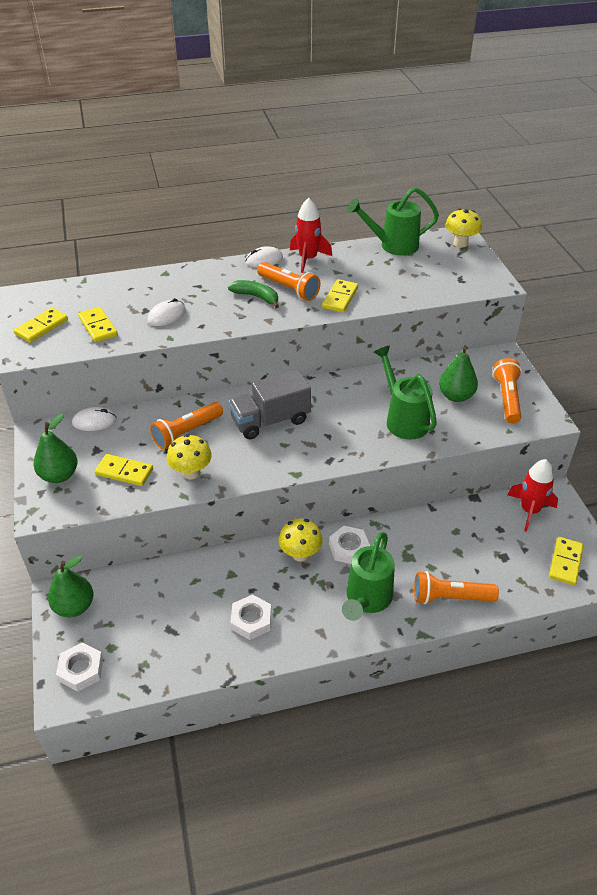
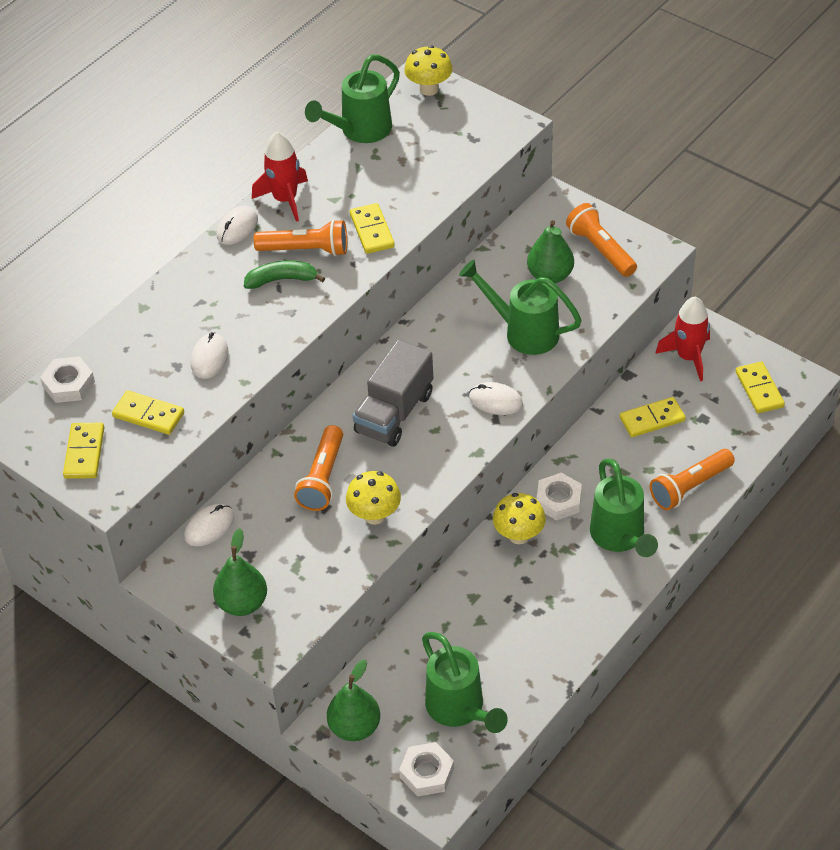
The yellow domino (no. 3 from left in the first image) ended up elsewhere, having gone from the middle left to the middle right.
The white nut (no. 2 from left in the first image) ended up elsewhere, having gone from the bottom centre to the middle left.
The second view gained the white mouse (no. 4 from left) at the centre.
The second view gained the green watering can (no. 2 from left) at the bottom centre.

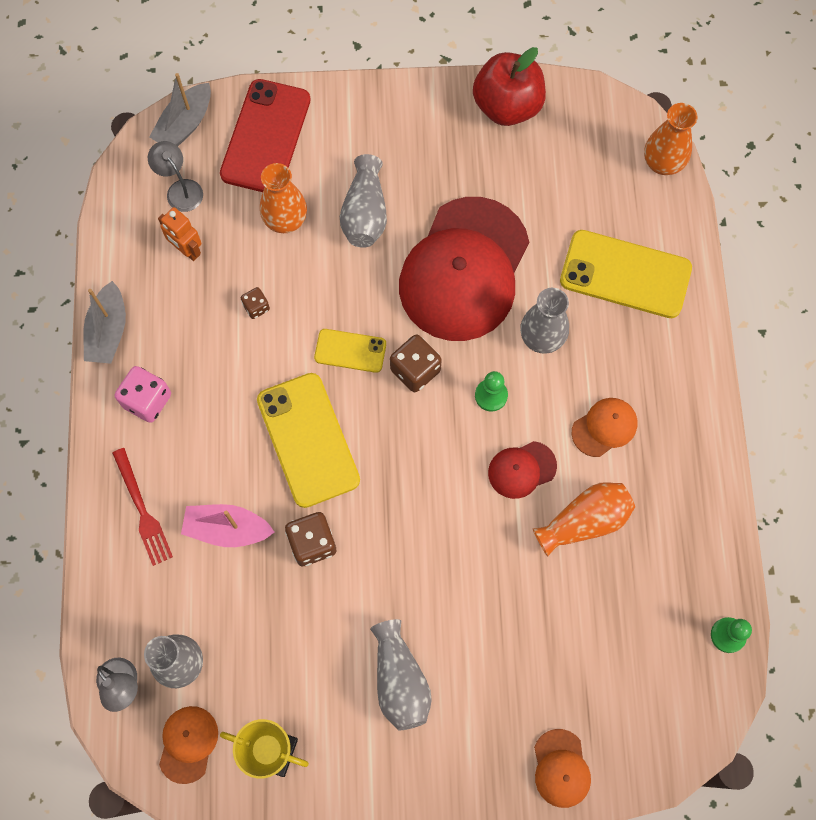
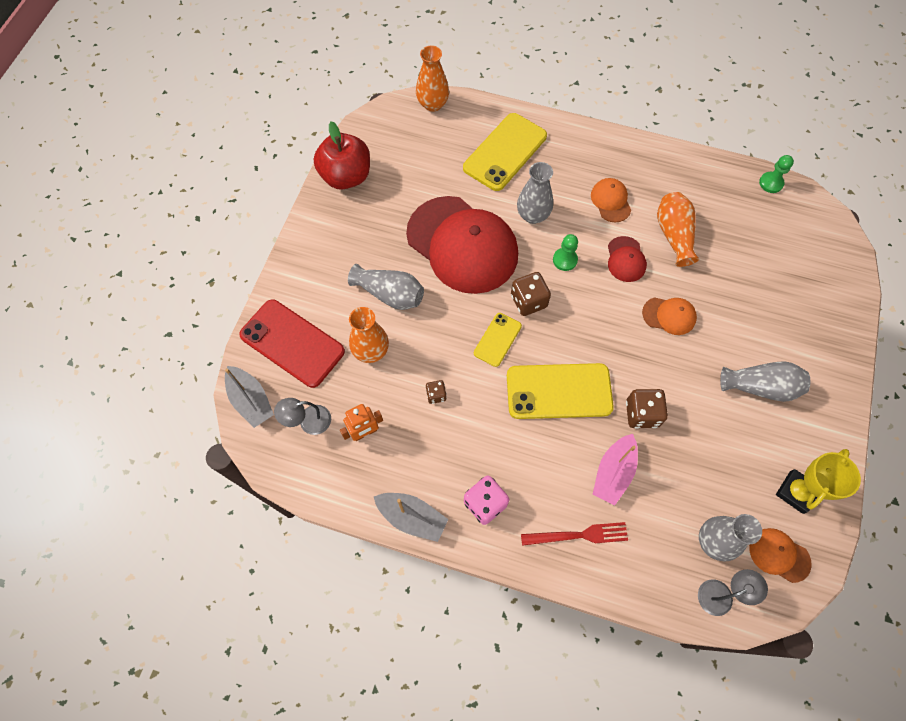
The orange cap (no. 2 from left) ended up elsewhere, having gone from the bottom right to the middle right.

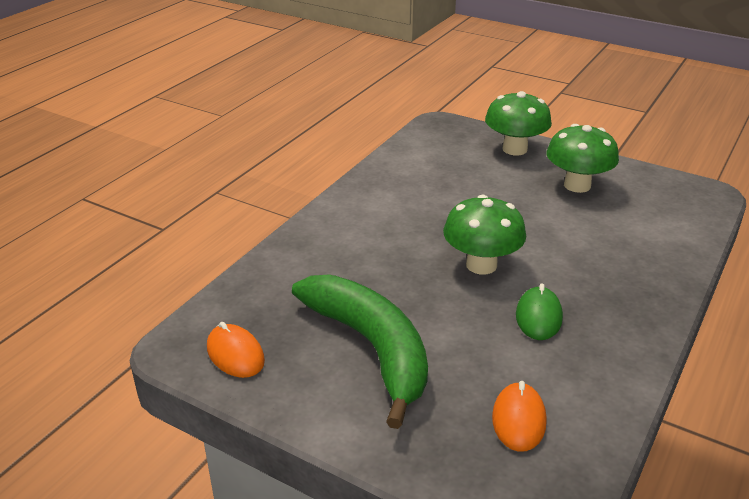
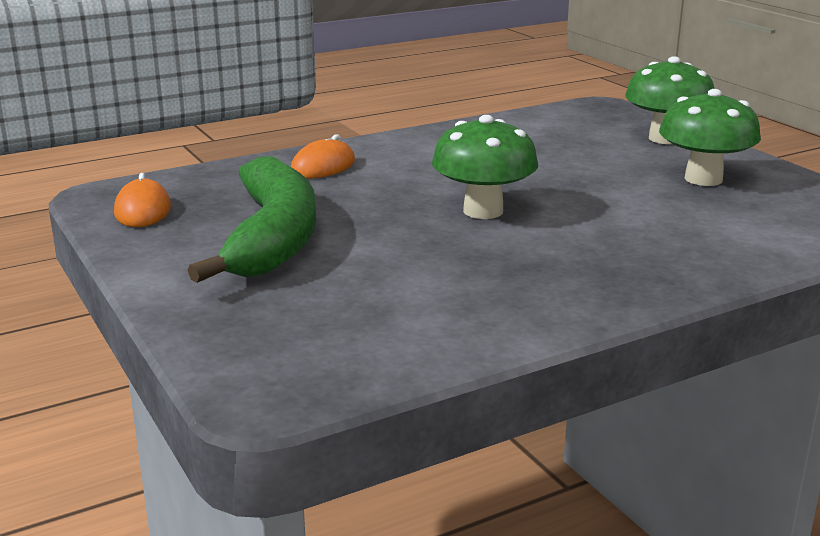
The second view lost the green mouse at the middle right.
The orange mouse (no. 2 from left) ended up elsewhere, having gone from the bottom right to the top centre.

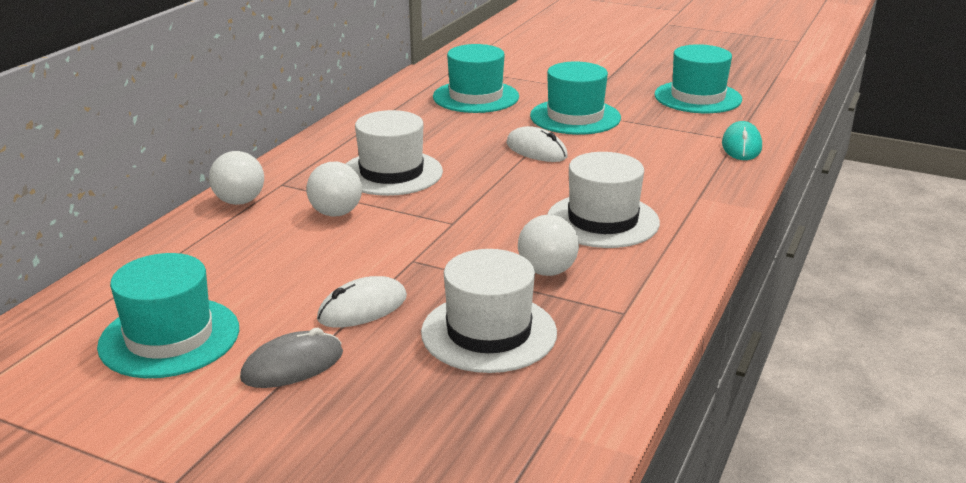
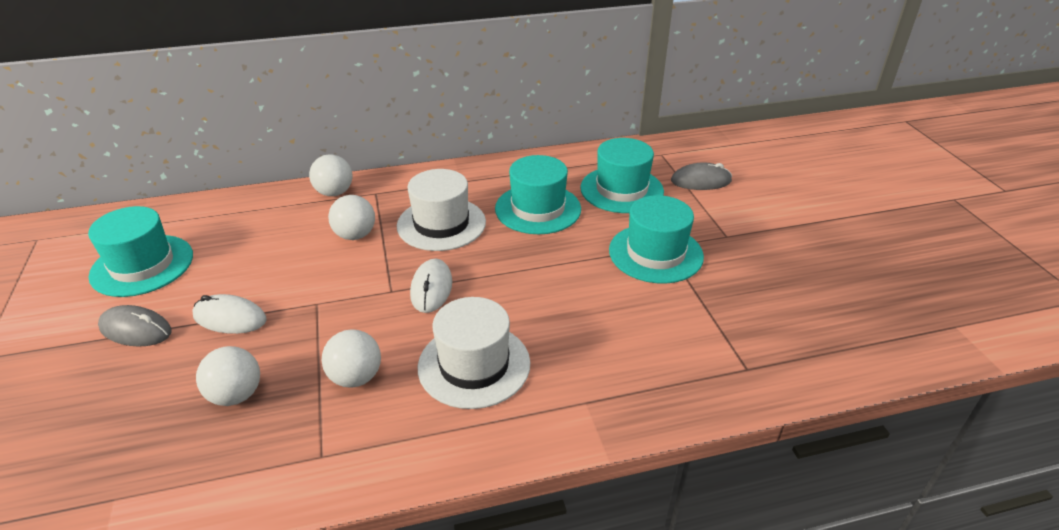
The turquoise hat (no. 4 from left in the first image) ended up elsewhere, having gone from the top right to the centre.
The second view lost the turquoise mouse at the top right.
The white mouse (no. 2 from left) ended up elsewhere, having gone from the top centre to the centre.
Where the white hat (no. 2 from left) stood at the centre, the white ball (no. 1 from left) came to stand at the bottom left.
The second view gained the grey mouse (no. 2 from left) at the top centre.

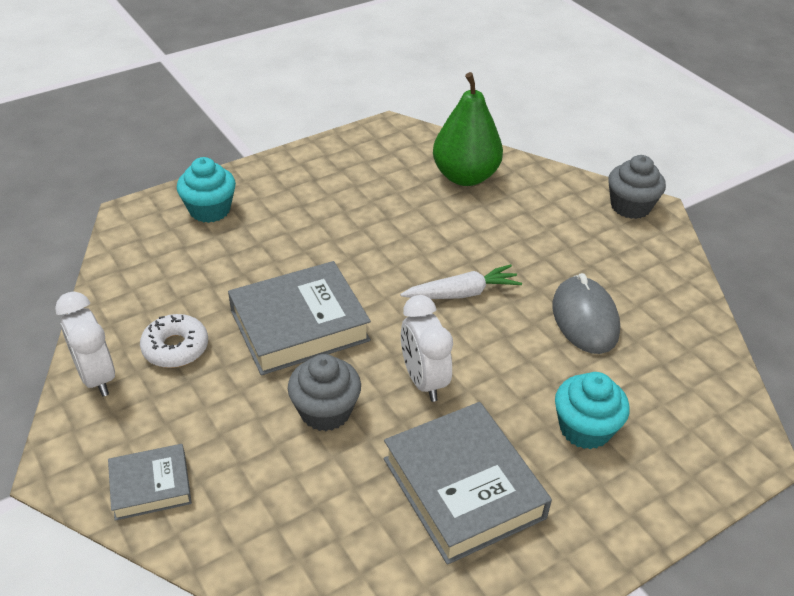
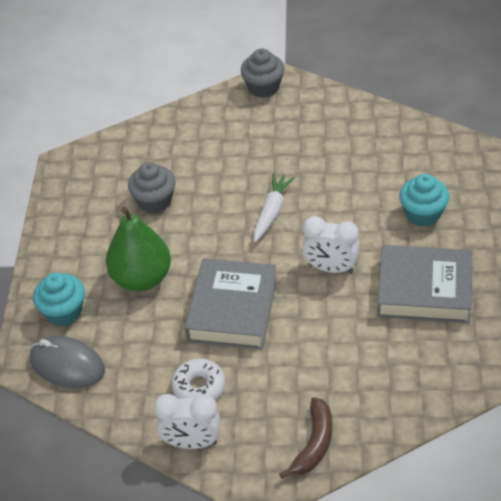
The green pear ended up elsewhere, having gone from the top centre to the middle left.
The grey mouse ended up elsewhere, having gone from the middle right to the bottom left.
The grey cupcake (no. 1 from left) ended up elsewhere, having gone from the centre to the middle left.
Where the grey book (no. 1 from left) stood at the bottom left, the brown banana came to stand at the bottom centre.

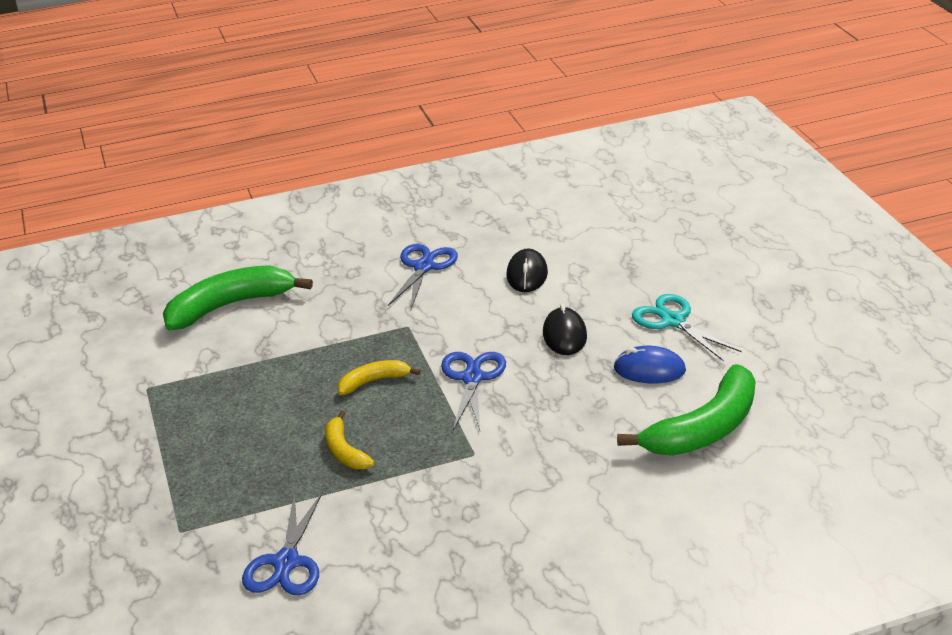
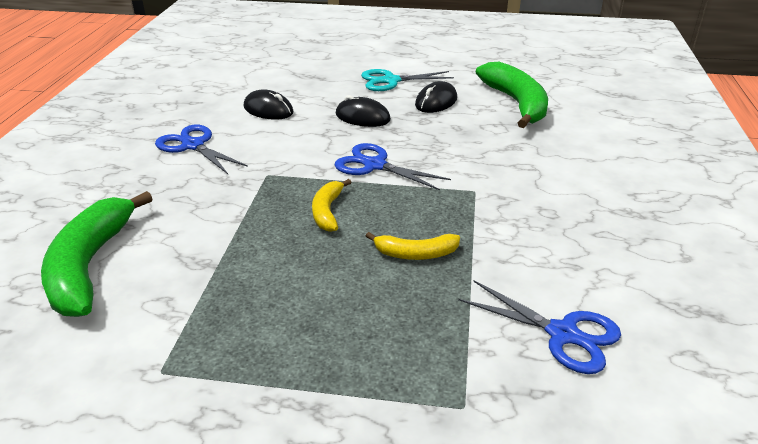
What was the blue mouse at the middle right turned into the black mouse (no. 3 from left) at the top centre.

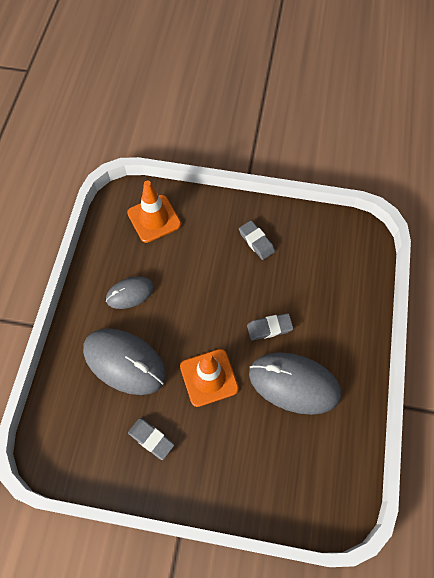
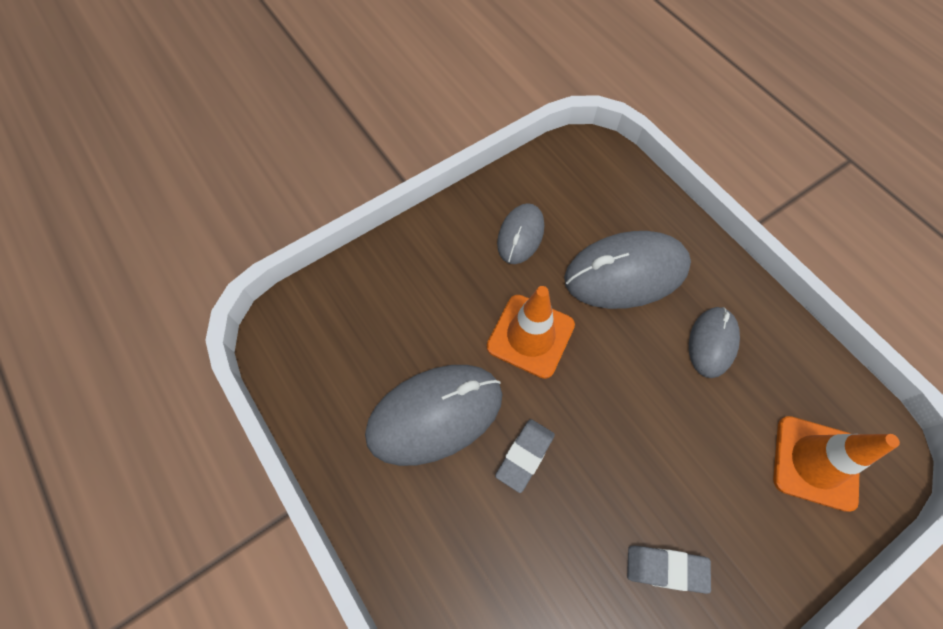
Where the grey eraser (no. 1 from left) stood at the bottom centre, the grey mouse (no. 2 from left) came to stand at the centre.

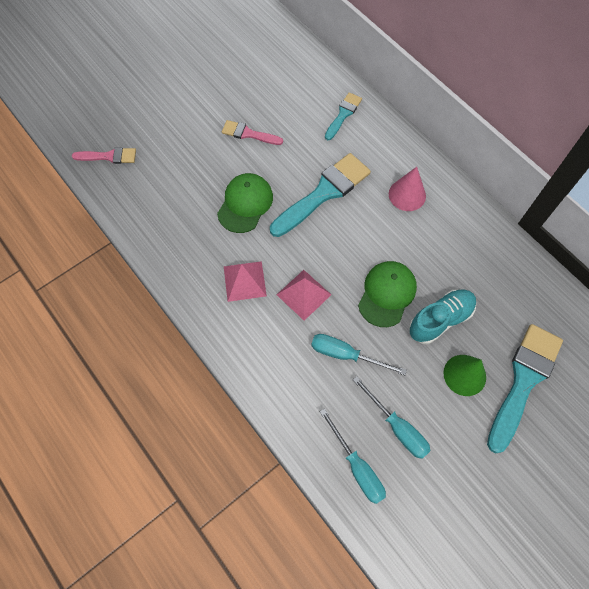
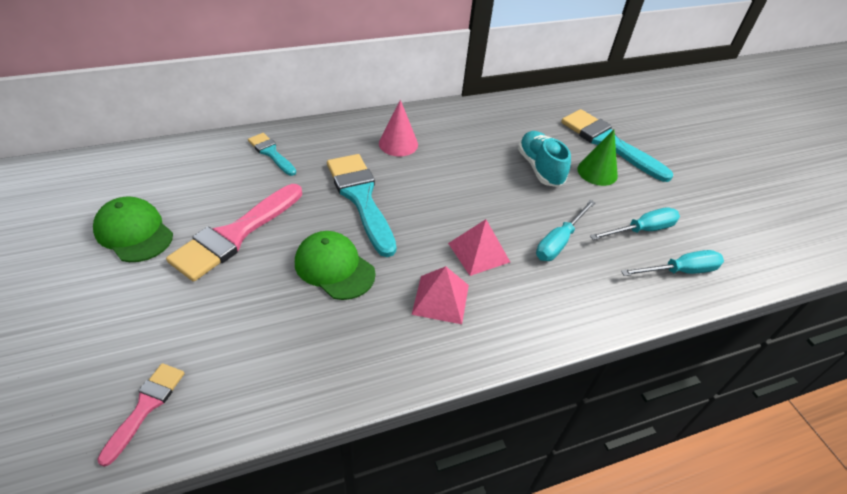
The size of the pink brush (no. 2 from left) at the top centre changed by a factor of 1.85.
The green cap (no. 2 from left in the first image) ended up elsewhere, having gone from the centre to the middle left.

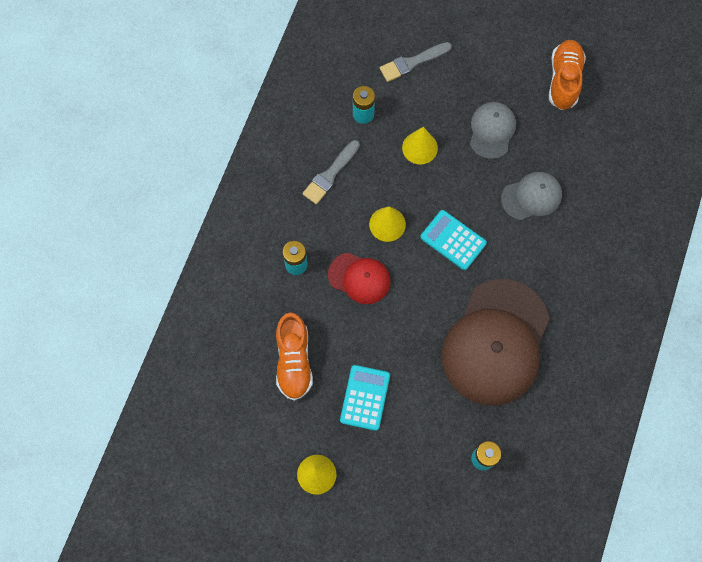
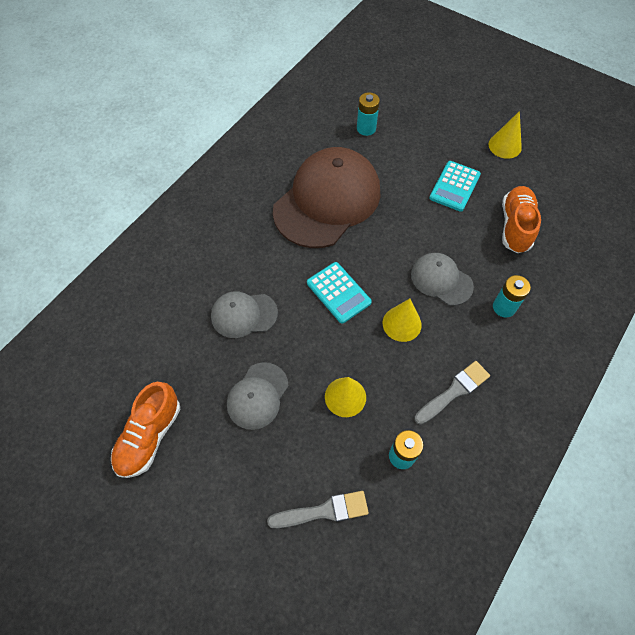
What was the red cap at the centre turned into the grey cap (no. 3 from left) at the middle right.

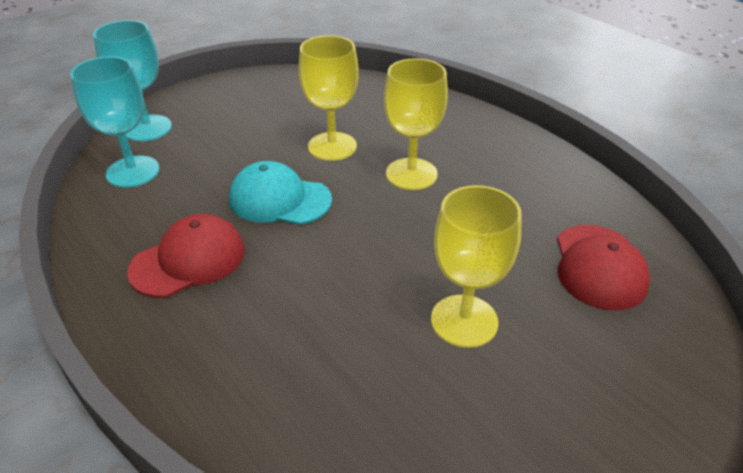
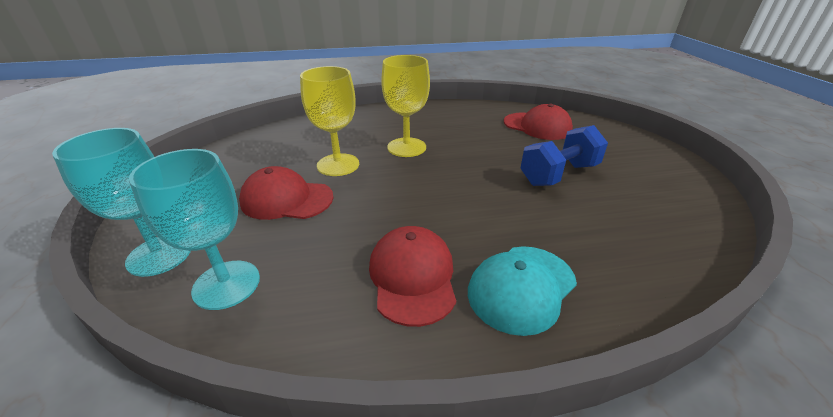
The turquoise cap ended up elsewhere, having gone from the centre to the bottom centre.
Where the yellow goblet (no. 3 from left) stood at the centre, the blue dumbbell came to stand at the middle right.
The second view gained the red cap (no. 1 from left) at the centre.

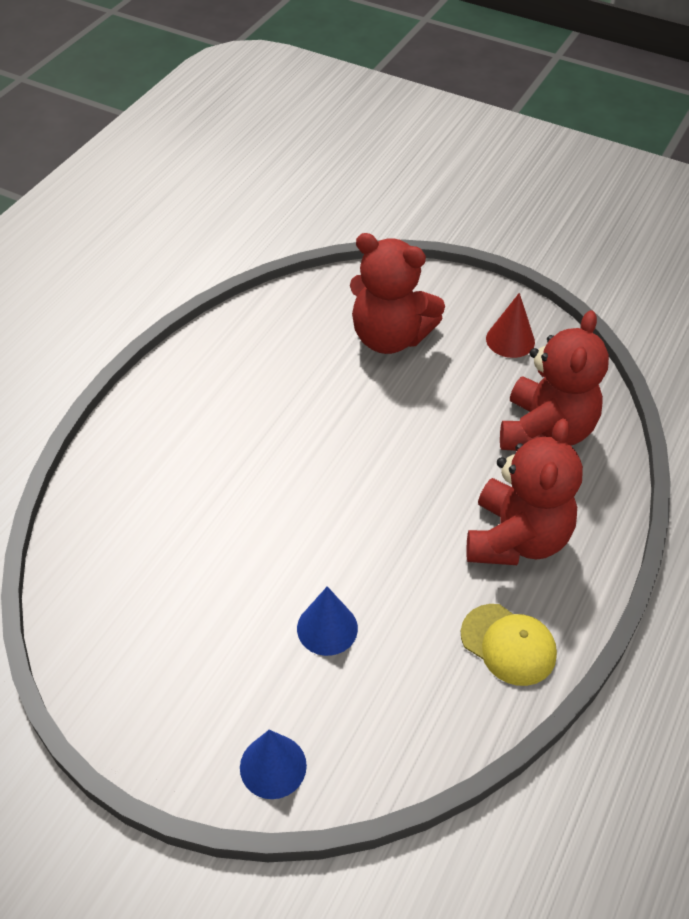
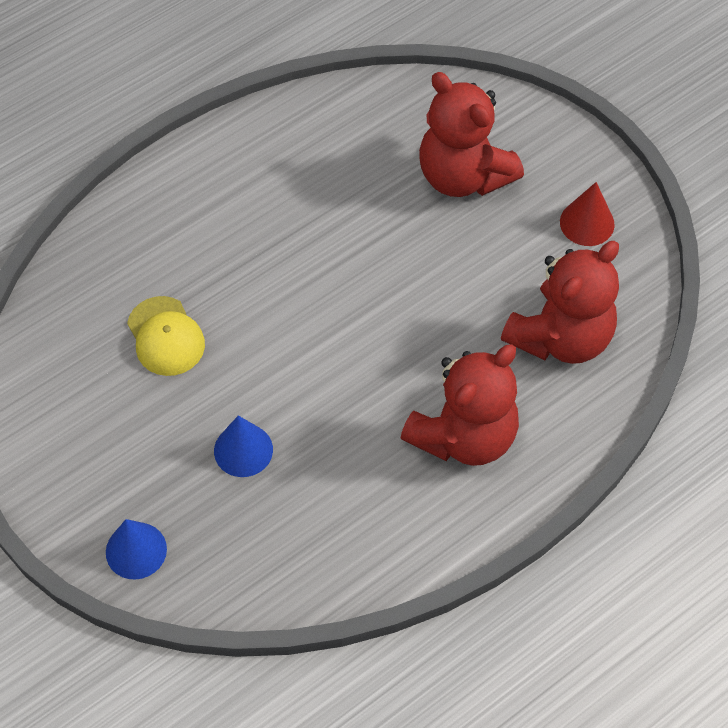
The yellow cap ended up elsewhere, having gone from the bottom right to the middle left.

